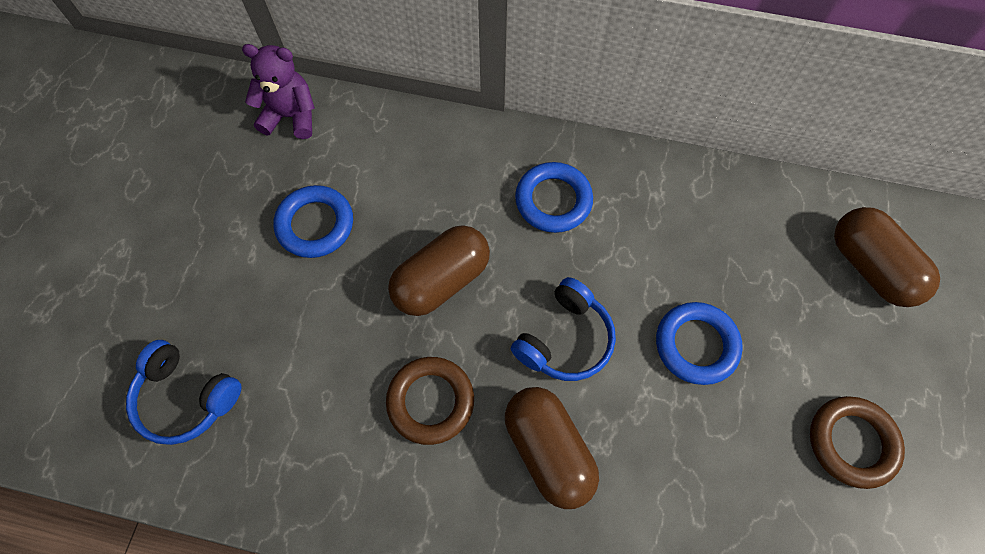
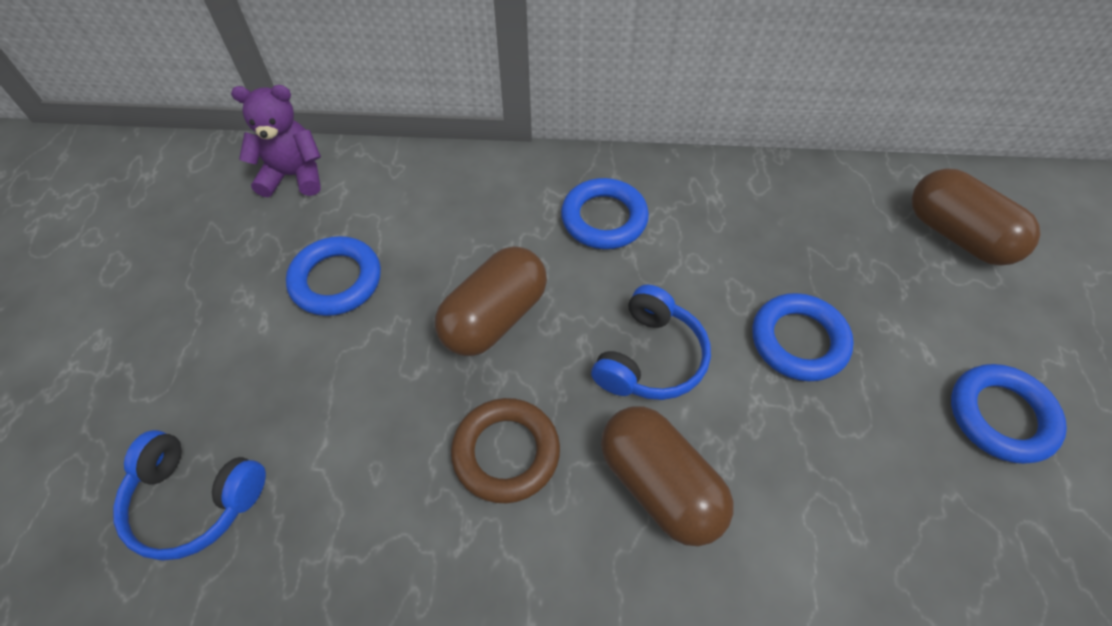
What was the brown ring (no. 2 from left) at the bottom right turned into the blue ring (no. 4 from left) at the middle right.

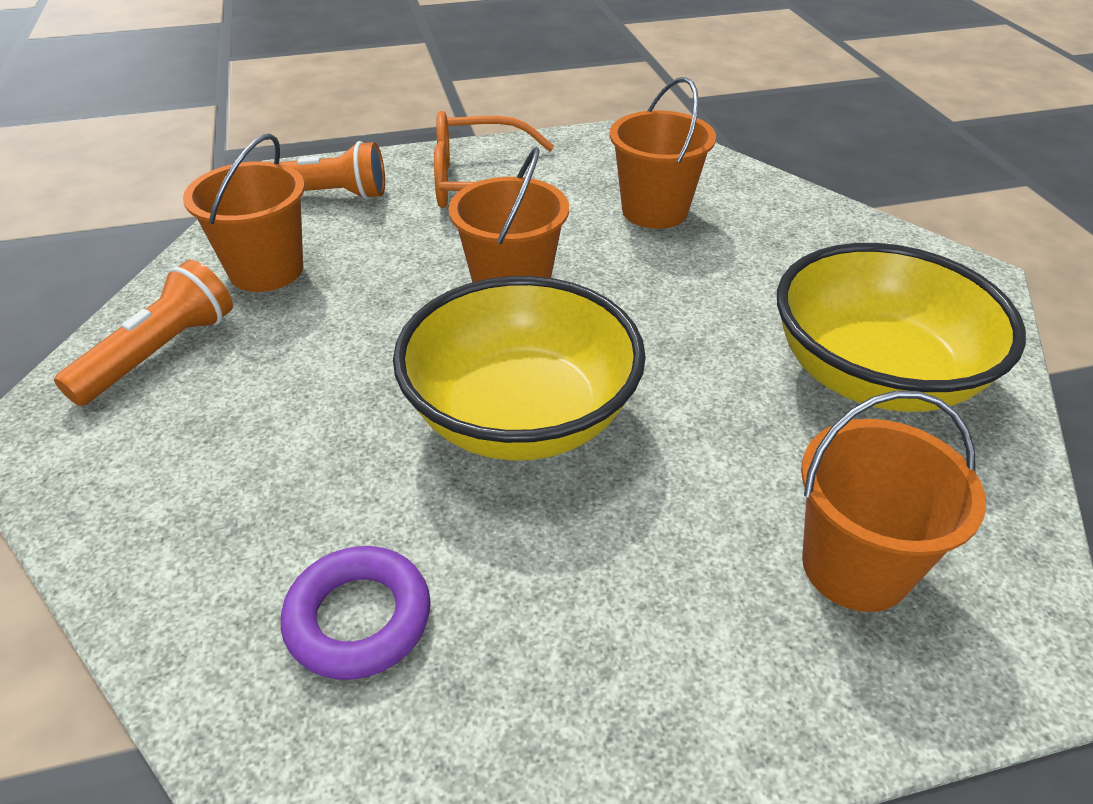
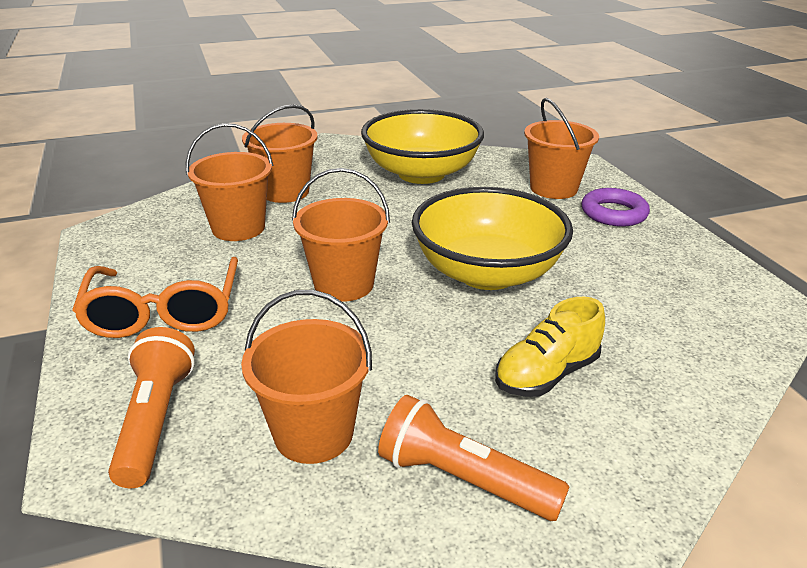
The purple ring ended up elsewhere, having gone from the bottom left to the middle right.
The second view gained the orange bucket (no. 2 from left) at the top centre.
The second view gained the yellow shoe at the middle right.

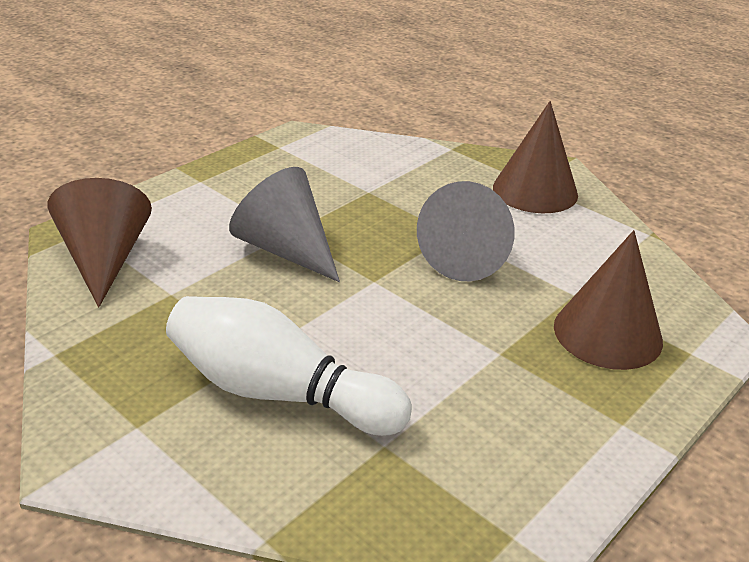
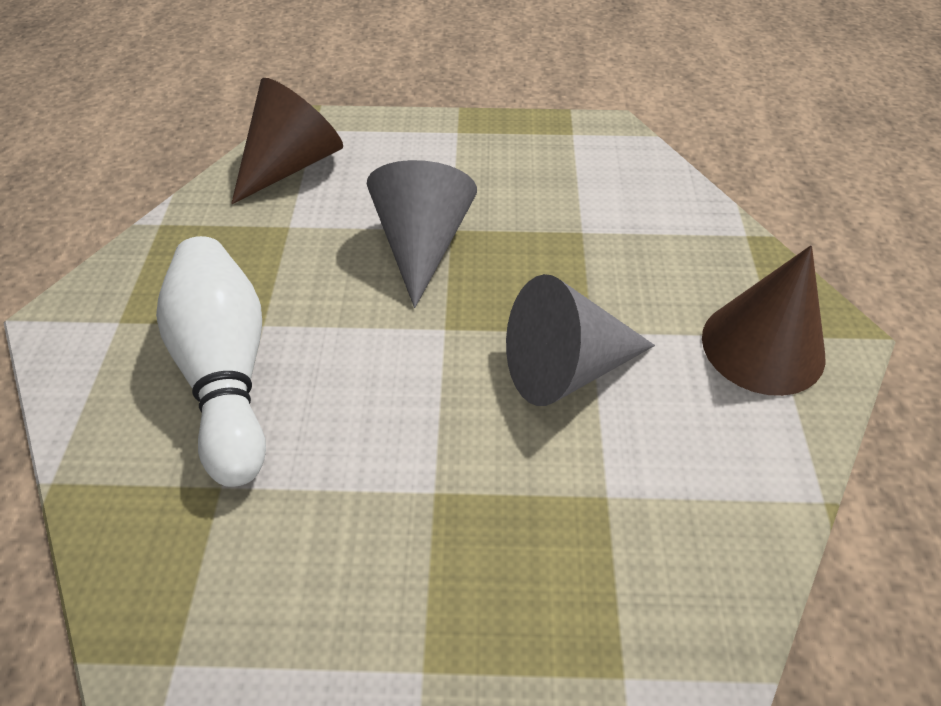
The second view lost the brown cone (no. 3 from left) at the middle right.

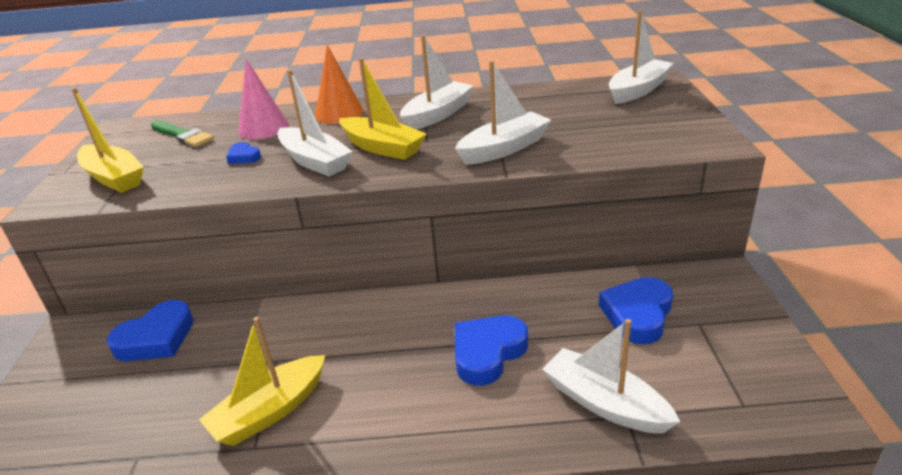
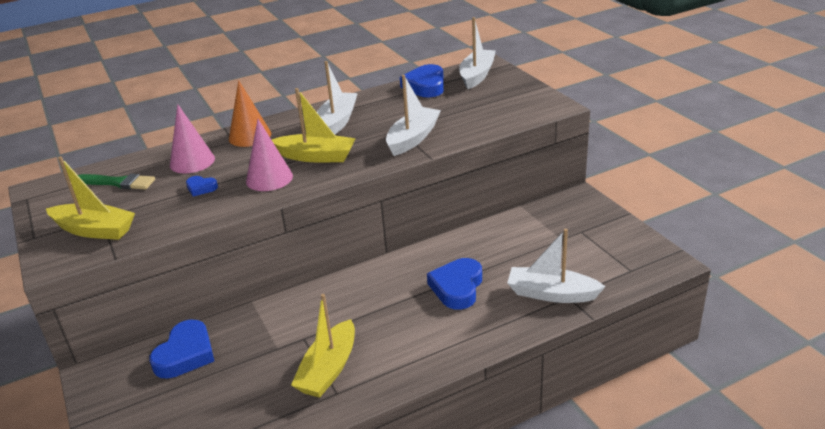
Where the white boat (no. 1 from left) stood at the top centre, the pink cone (no. 2 from left) came to stand at the middle left.
The blue heart (no. 4 from left in the first image) ended up elsewhere, having gone from the middle right to the top centre.

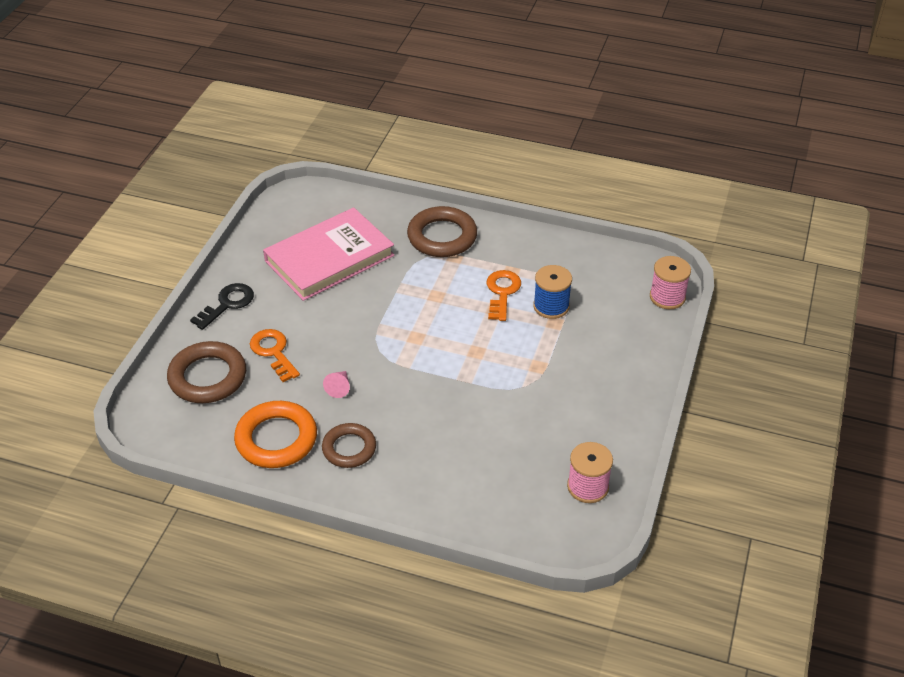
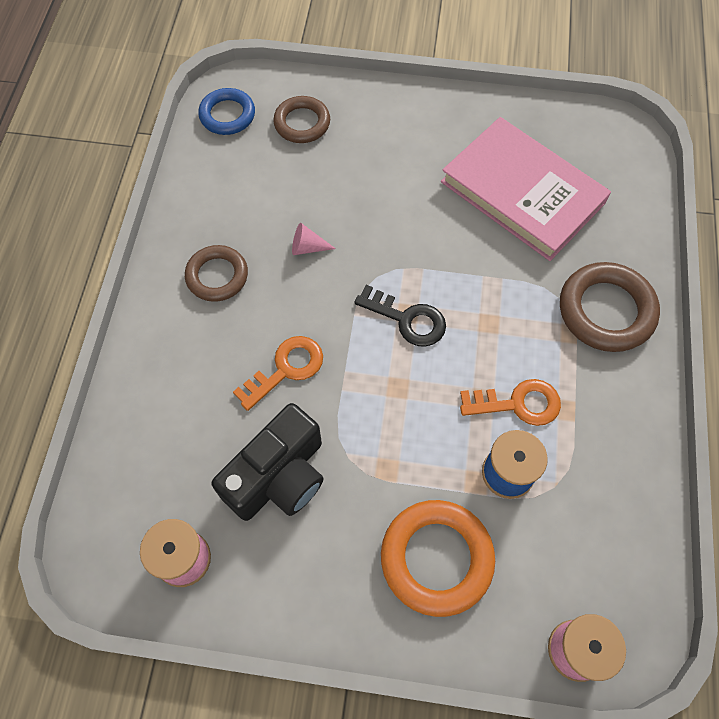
The black key ended up elsewhere, having gone from the middle left to the centre.
The orange key (no. 1 from left) ended up elsewhere, having gone from the middle left to the centre.
The size of the brown ring (no. 1 from left in the first image) at the middle left changed by a factor of 0.66.
The orange ring ended up elsewhere, having gone from the middle left to the bottom centre.
The second view gained the blue ring at the top left.
The second view gained the black camera at the centre.

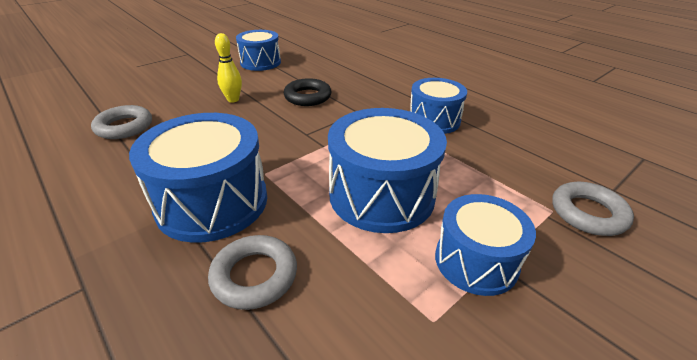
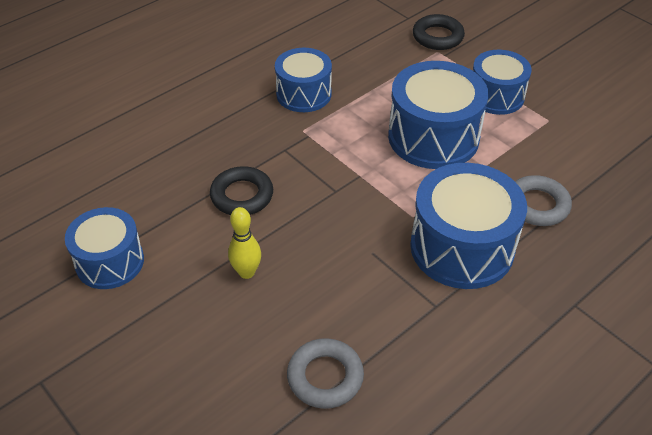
What was the grey ring (no. 3 from left) at the middle right turned into the black ring (no. 2 from left) at the top right.

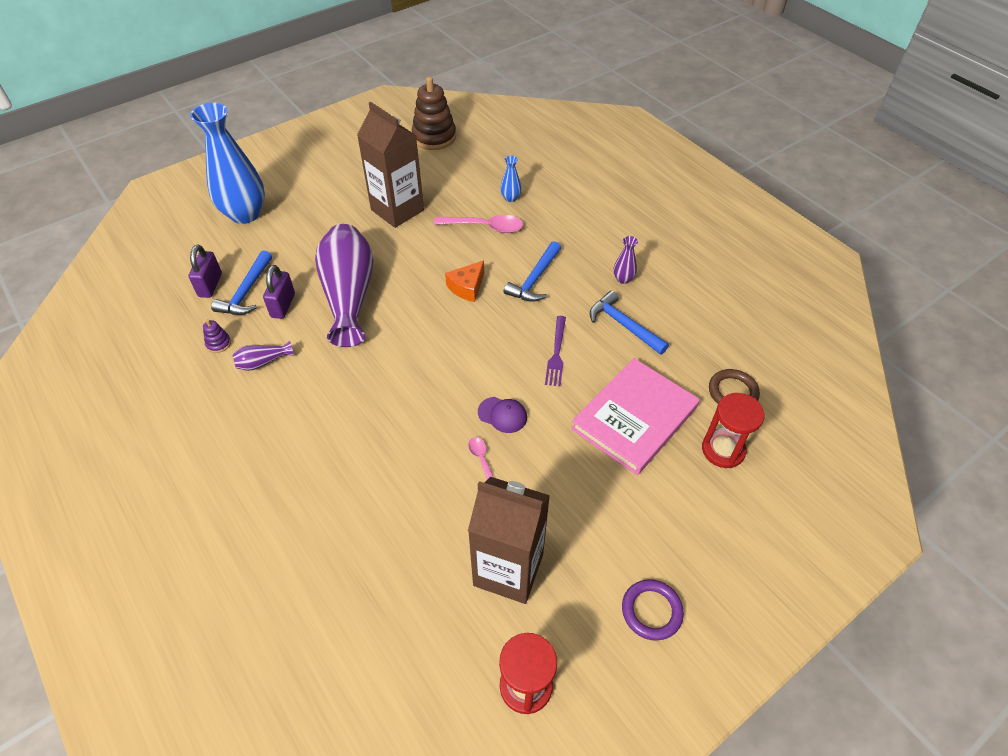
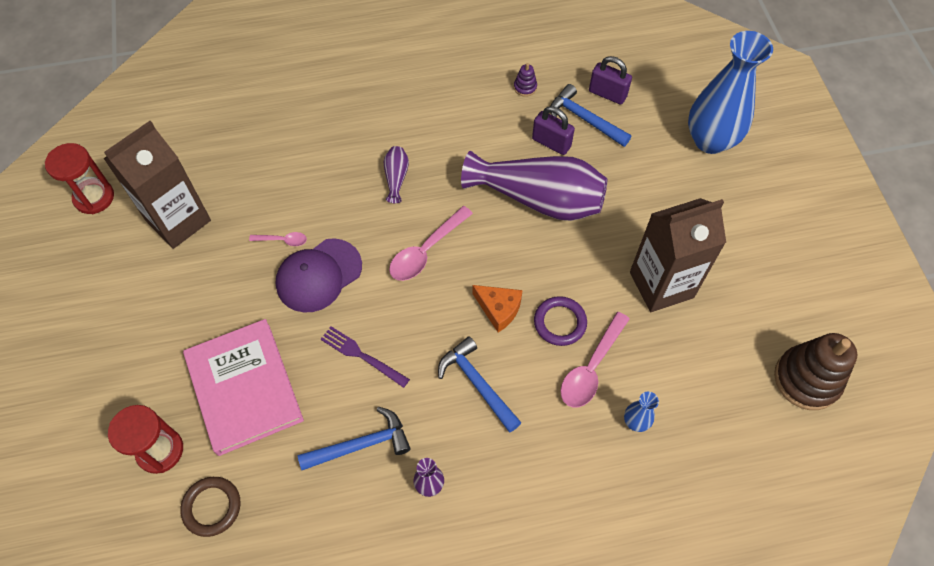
The orange cheese at the centre ended up facing another way, 150 degrees clockwise from before.
The purple vase (no. 1 from left) ended up elsewhere, having gone from the middle left to the top centre.
The size of the purple cap at the centre changed by a factor of 1.76.
The purple ring ended up elsewhere, having gone from the bottom centre to the centre.
The second view gained the pink spoon (no. 2 from left) at the centre.

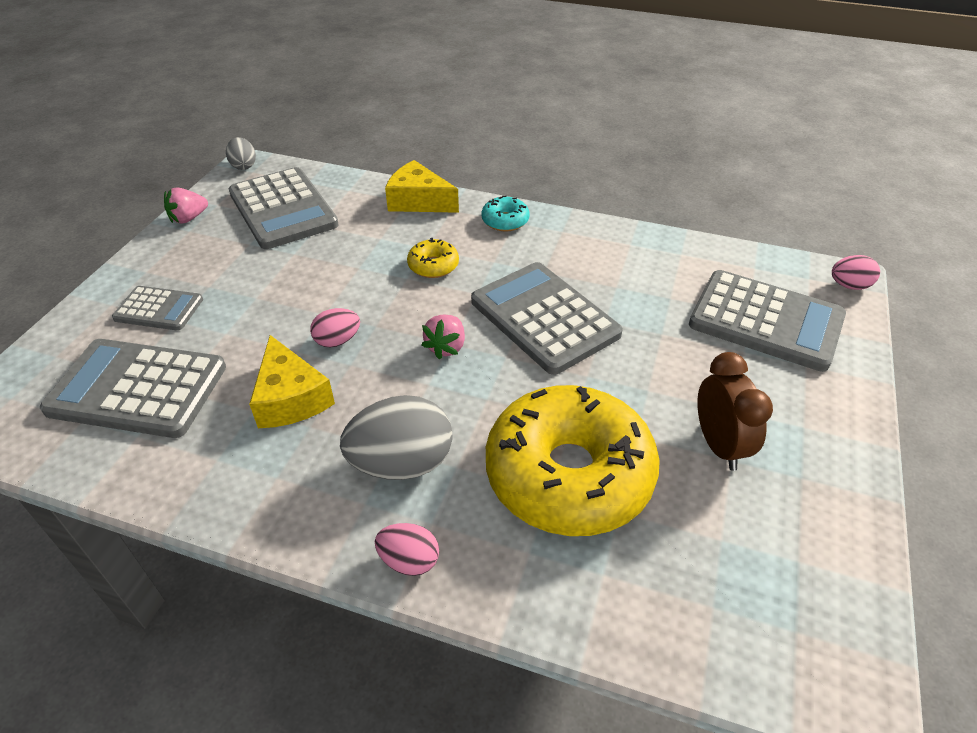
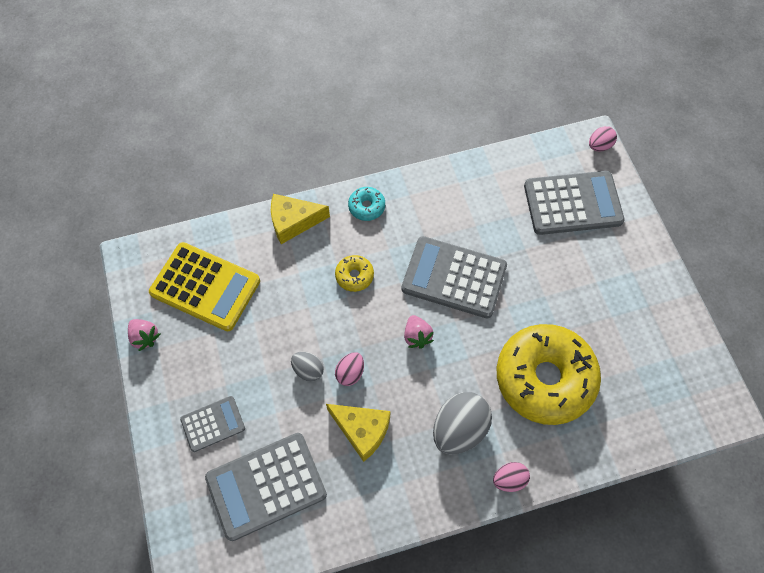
The grey egg (no. 1 from left) ended up elsewhere, having gone from the top left to the centre.
What was the grey calculator (no. 3 from left) at the top left turned into the yellow calculator at the middle left.
The pink strawberry (no. 1 from left) at the top left ended up facing another way, 60 degrees counterclockwise from before.
The second view lost the brown clock at the middle right.

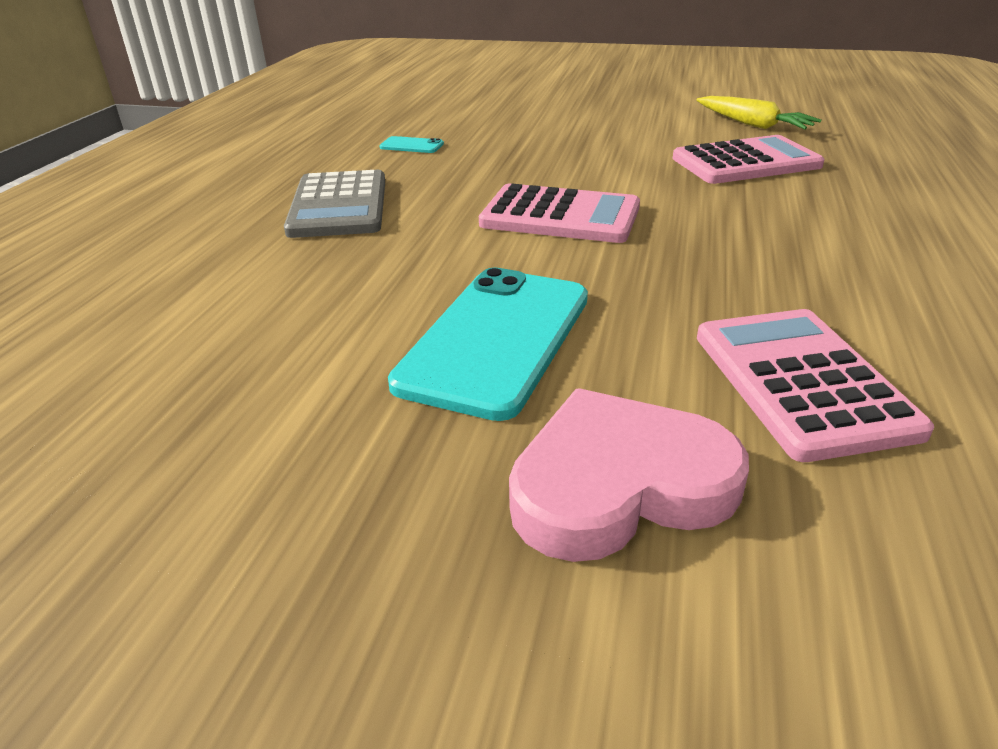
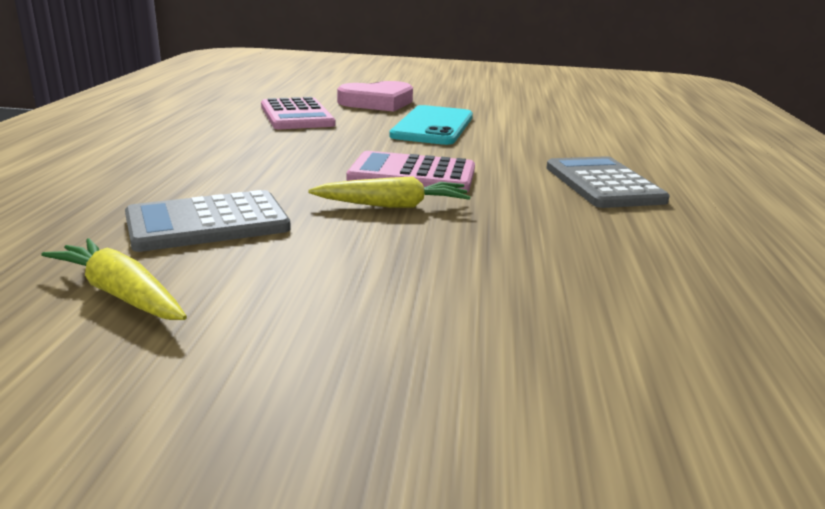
What was the pink calculator (no. 2 from left) at the top right turned into the grey calculator (no. 1 from left) at the middle left.
The second view lost the turquoise phone (no. 1 from left) at the top centre.
The second view gained the yellow carrot (no. 2 from left) at the centre.

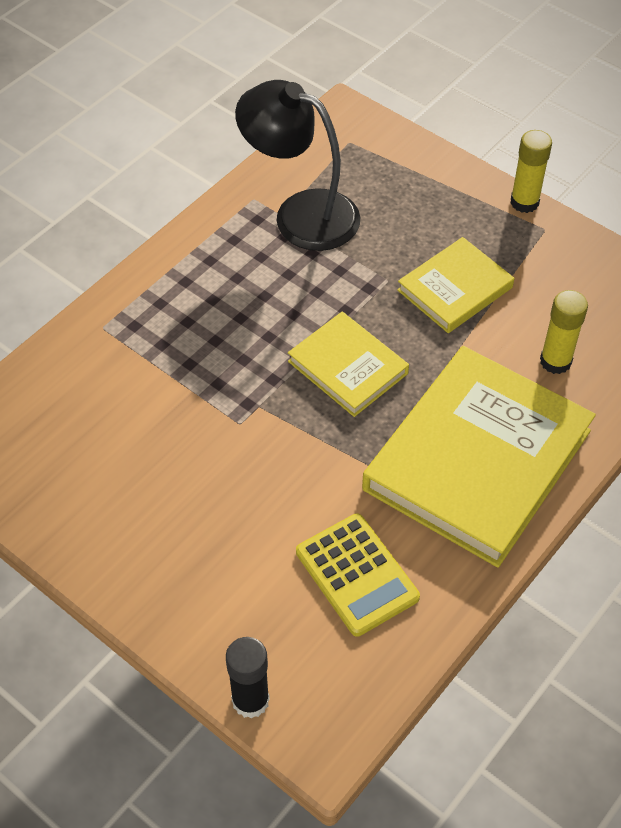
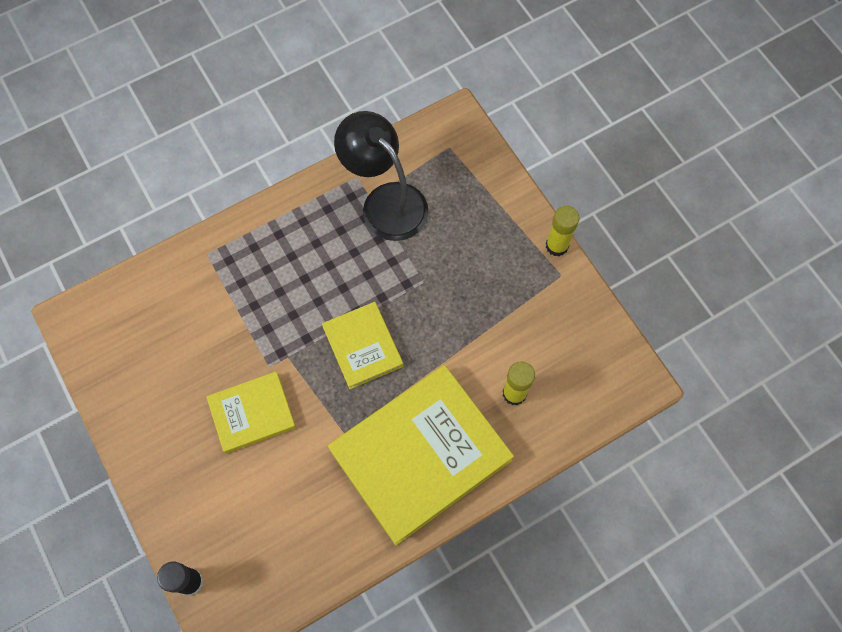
The yellow book (no. 2 from left in the first image) ended up elsewhere, having gone from the middle right to the middle left.
The second view lost the yellow calculator at the bottom centre.

